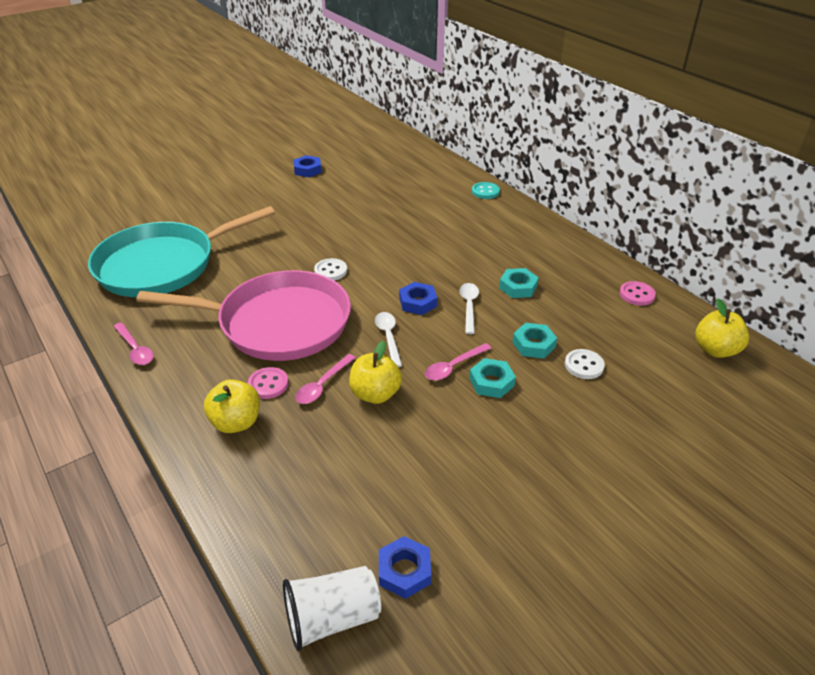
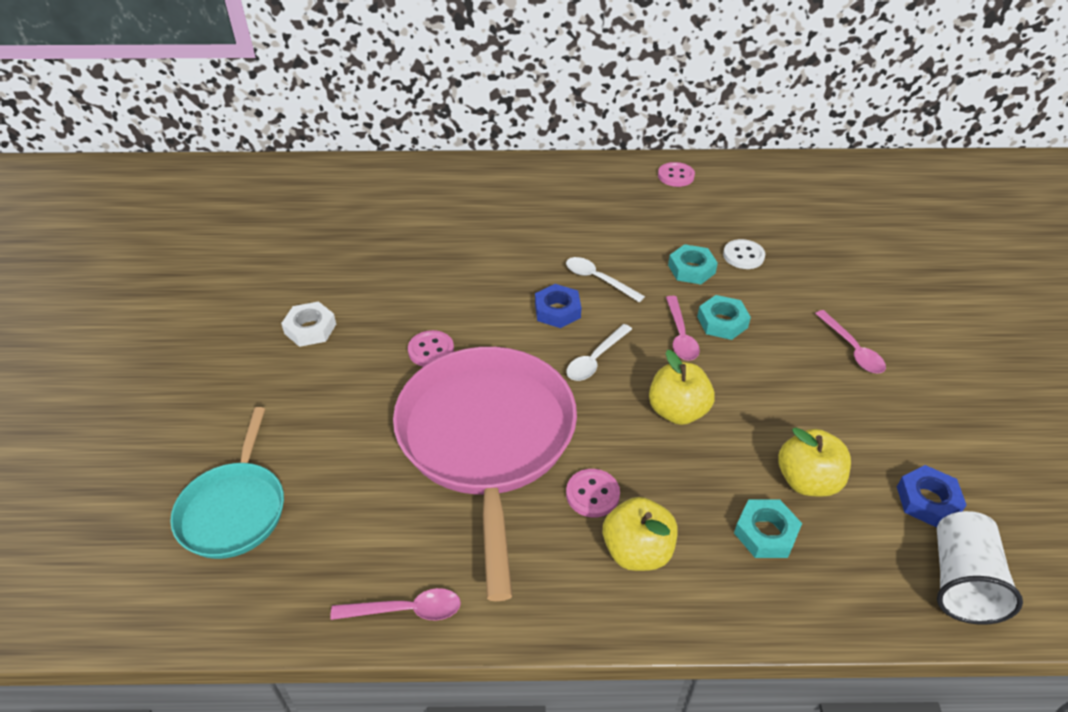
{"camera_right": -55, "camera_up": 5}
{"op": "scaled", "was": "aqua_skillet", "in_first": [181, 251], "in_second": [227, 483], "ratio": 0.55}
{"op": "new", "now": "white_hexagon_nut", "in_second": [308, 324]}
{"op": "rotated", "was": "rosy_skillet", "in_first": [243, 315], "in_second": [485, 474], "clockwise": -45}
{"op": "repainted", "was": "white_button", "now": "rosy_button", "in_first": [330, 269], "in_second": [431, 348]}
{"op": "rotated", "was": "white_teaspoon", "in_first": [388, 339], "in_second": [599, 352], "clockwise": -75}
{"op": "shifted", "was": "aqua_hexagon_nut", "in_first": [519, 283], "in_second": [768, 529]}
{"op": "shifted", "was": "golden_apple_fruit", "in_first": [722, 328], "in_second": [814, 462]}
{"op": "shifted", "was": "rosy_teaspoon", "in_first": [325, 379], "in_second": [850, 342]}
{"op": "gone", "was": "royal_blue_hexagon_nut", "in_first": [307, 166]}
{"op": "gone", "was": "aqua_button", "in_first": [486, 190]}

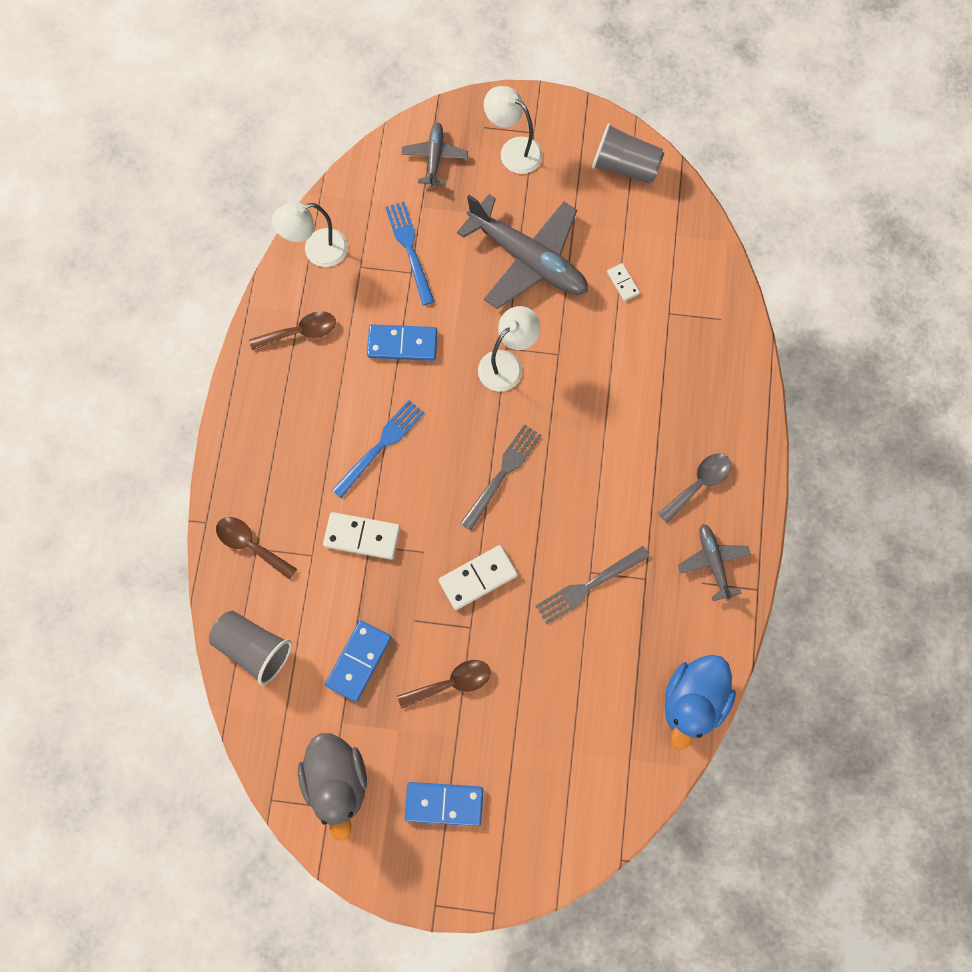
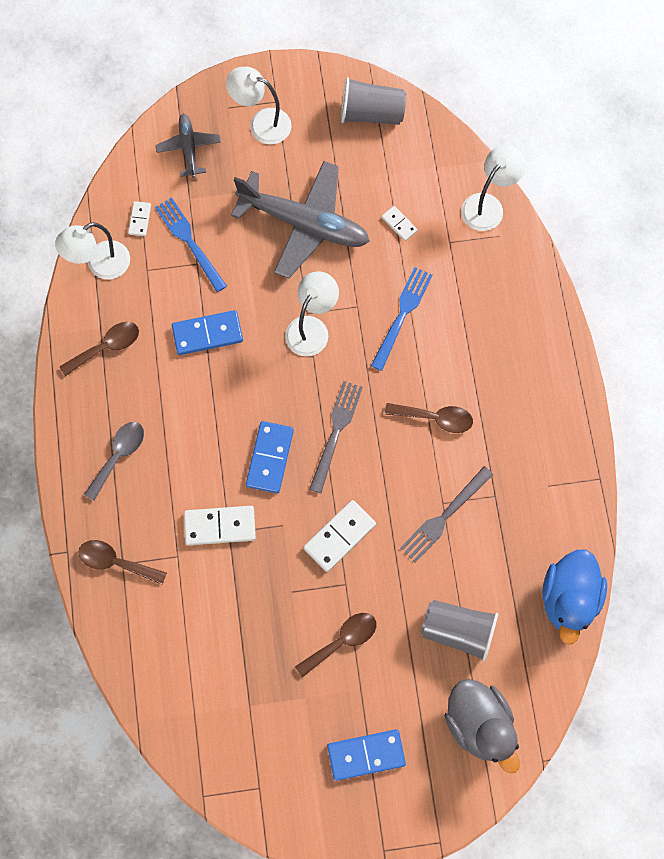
{"camera_right": -15, "camera_up": 0}
{"op": "shifted", "was": "gray_teaspoon", "in_first": [694, 487], "in_second": [114, 461]}
{"op": "new", "now": "white_domino_piece", "in_second": [139, 218]}
{"op": "shifted", "was": "royal_blue_domino_piece", "in_first": [358, 661], "in_second": [270, 457]}
{"op": "shifted", "was": "royal_blue_fork", "in_first": [378, 449], "in_second": [402, 319]}
{"op": "new", "now": "brown_teaspoon", "in_second": [429, 418]}
{"op": "shifted", "was": "gray_cup", "in_first": [250, 648], "in_second": [459, 631]}
{"op": "shifted", "was": "gray_toy_duck", "in_first": [332, 787], "in_second": [482, 726]}
{"op": "new", "now": "white_reading_lamp", "in_second": [493, 188]}
{"op": "gone", "was": "gray_aeroplane", "in_first": [714, 562]}

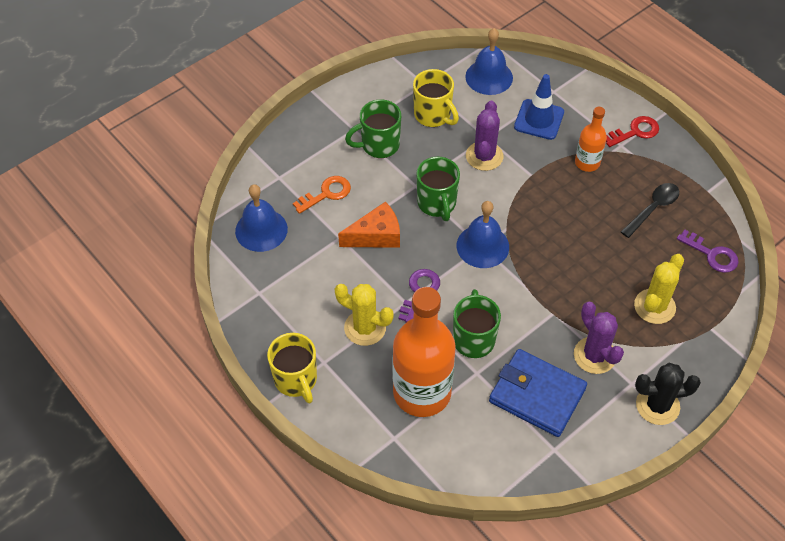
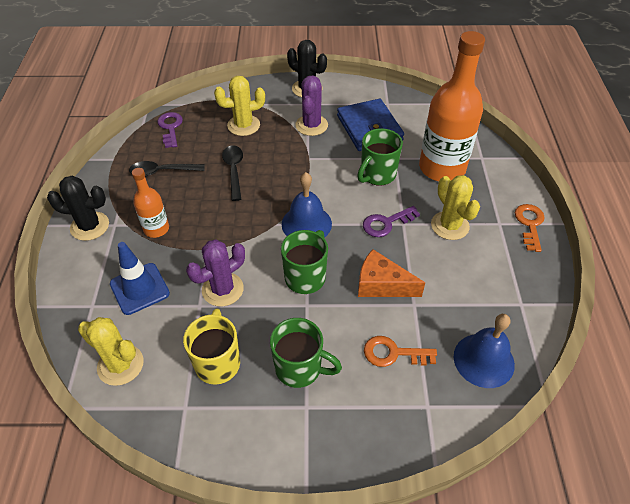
{"camera_right": -140, "camera_up": -5}
{"op": "swapped", "was": "red_latchkey", "now": "ebony_prickly_plant", "in_first": [632, 131], "in_second": [78, 208]}
{"op": "swapped", "was": "royal_blue_school_bell", "now": "golden_prickly_plant", "in_first": [489, 61], "in_second": [111, 351]}
{"op": "new", "now": "ebony_teaspoon", "in_second": [232, 173]}
{"op": "swapped", "was": "golden_mug", "now": "orange-coloured_latchkey", "in_first": [292, 368], "in_second": [530, 228]}

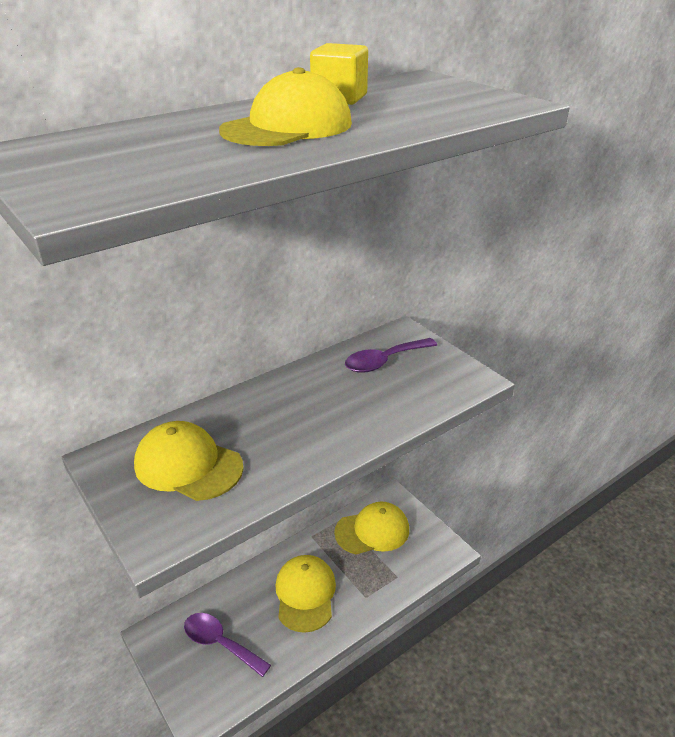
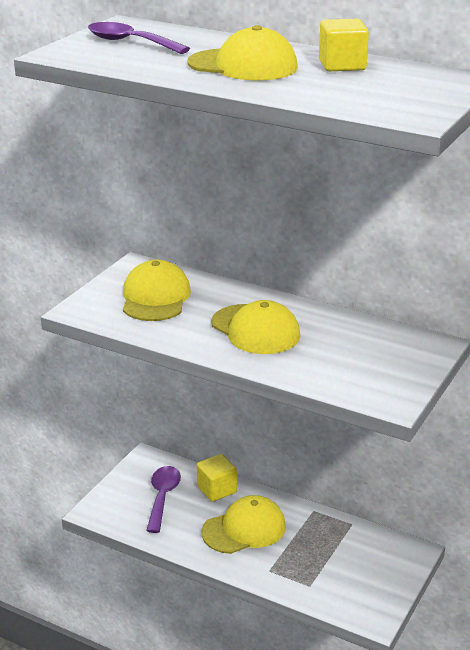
{"camera_right": 65, "camera_up": -5}
{"op": "shifted", "was": "royal_purple_teaspoon", "in_first": [391, 355], "in_second": [139, 38]}
{"op": "new", "now": "golden_solid_cube", "in_second": [217, 478]}
{"op": "shifted", "was": "golden_baseball_cap", "in_first": [371, 528], "in_second": [255, 327]}

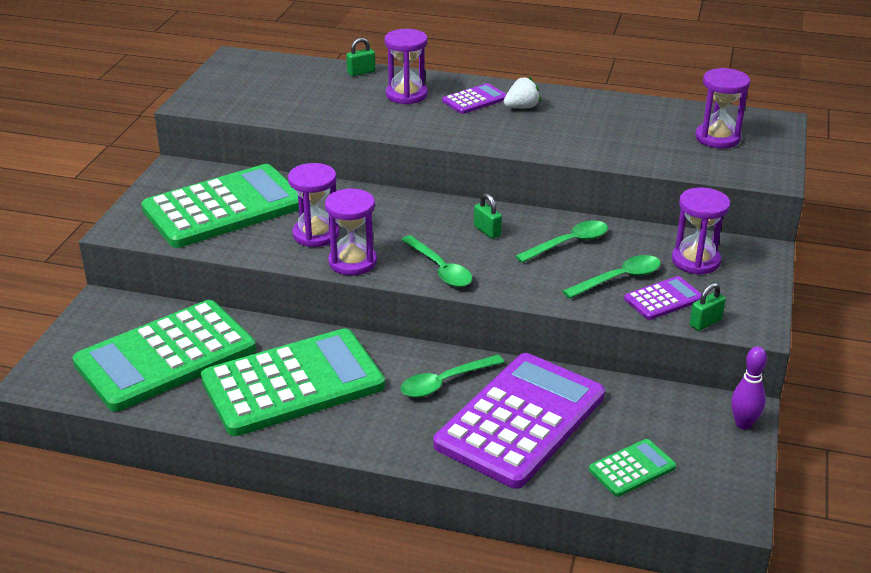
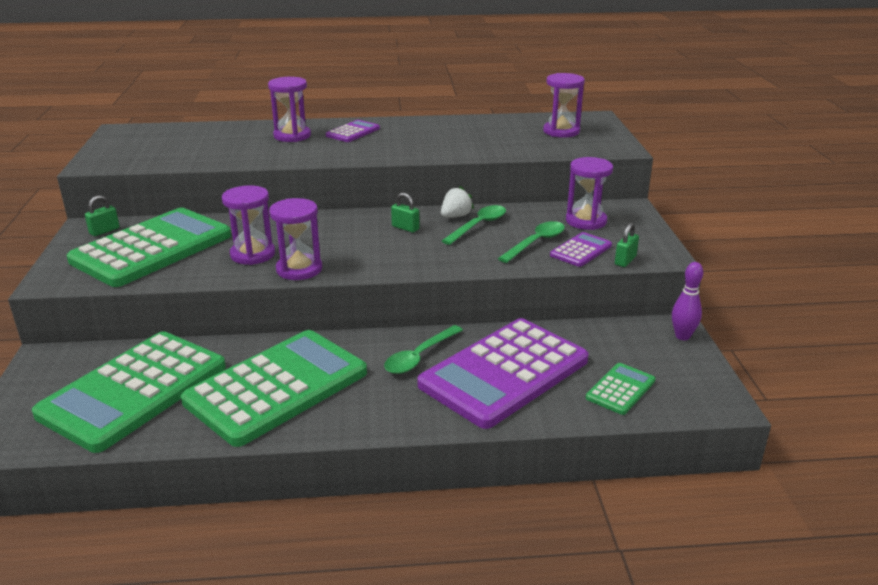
{"camera_right": -20, "camera_up": -5}
{"op": "shifted", "was": "green_padlock", "in_first": [360, 57], "in_second": [102, 215]}
{"op": "rotated", "was": "royal_purple_pocket_calculator", "in_first": [519, 421], "in_second": [503, 373], "clockwise": -150}
{"op": "shifted", "was": "white_strawberry", "in_first": [522, 92], "in_second": [457, 202]}
{"op": "gone", "was": "green_teaspoon", "in_first": [436, 261]}

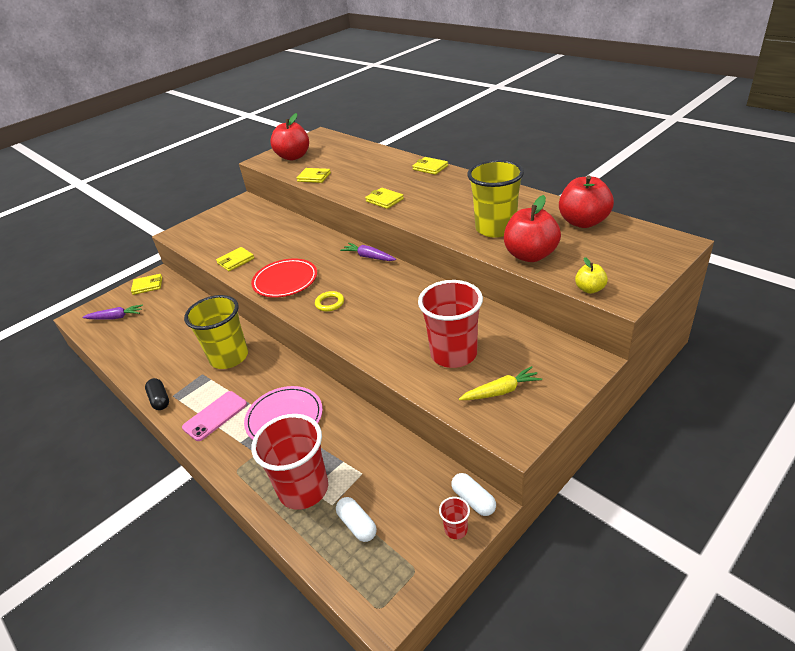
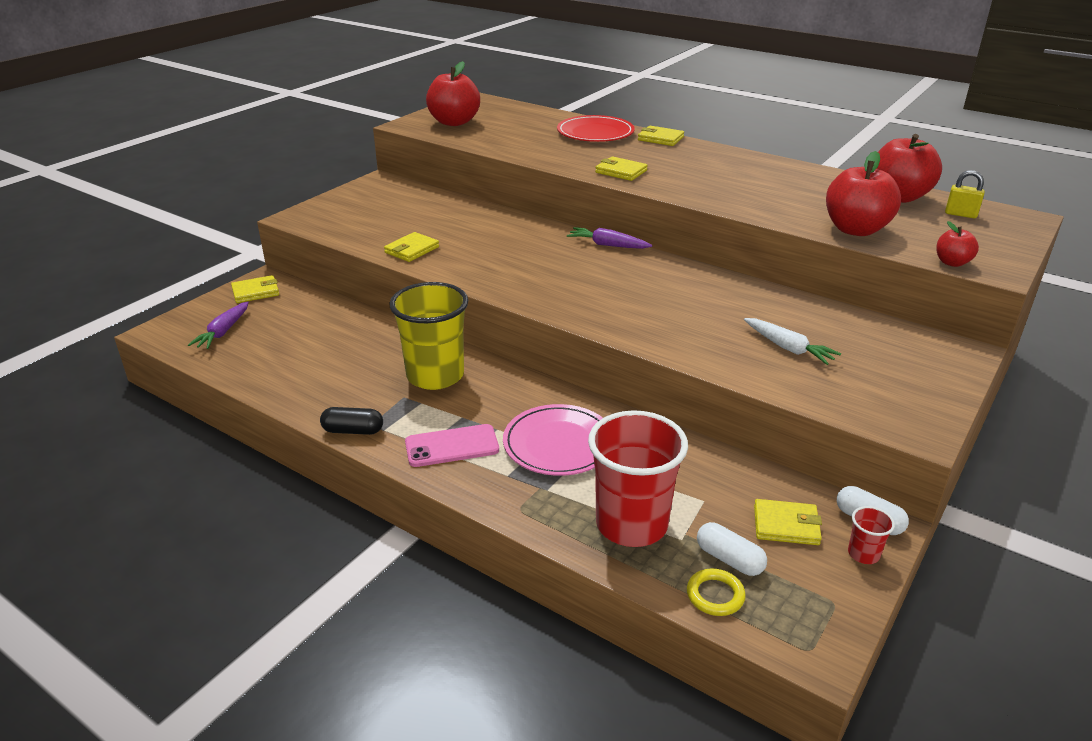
{"camera_right": -15, "camera_up": -5}
{"op": "rotated", "was": "royal_purple_carrot", "in_first": [112, 312], "in_second": [218, 325], "clockwise": 120}
{"op": "rotated", "was": "ebony_capsule", "in_first": [157, 394], "in_second": [351, 421], "clockwise": -45}
{"op": "rotated", "was": "rosy_smartphone", "in_first": [214, 416], "in_second": [452, 445], "clockwise": 45}
{"op": "shifted", "was": "red_flat_dish", "in_first": [284, 278], "in_second": [596, 128]}
{"op": "shifted", "was": "golden_hoop", "in_first": [329, 301], "in_second": [716, 592]}
{"op": "swapped", "was": "red_cup", "now": "white_carrot", "in_first": [450, 324], "in_second": [792, 341]}
{"op": "shifted", "was": "golden_card_wallet", "in_first": [314, 175], "in_second": [788, 522]}
{"op": "repainted", "was": "golden_apple_fruit", "now": "red_apple_fruit", "in_first": [591, 275], "in_second": [958, 244]}
{"op": "new", "now": "golden_padlock", "in_second": [965, 194]}
{"op": "gone", "was": "golden_carrot", "in_first": [500, 383]}
{"op": "gone", "was": "golden_cup", "in_first": [495, 199]}

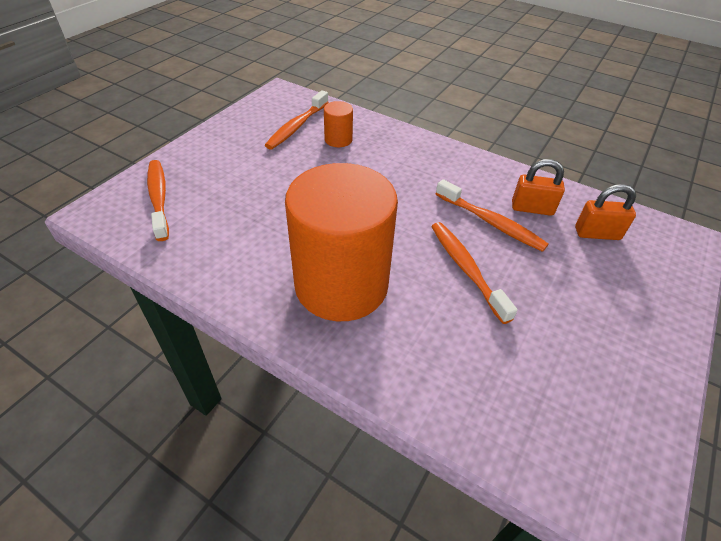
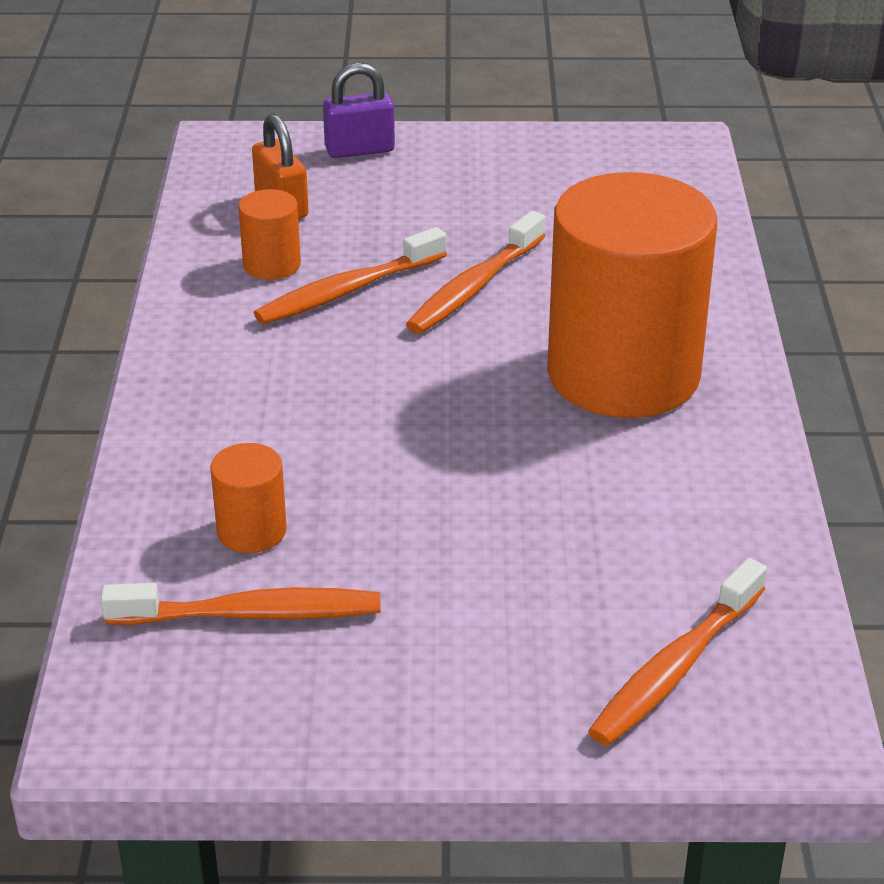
{"camera_right": -120, "camera_up": -10}
{"op": "swapped", "was": "orange-coloured_padlock", "now": "orange-coloured_solid_cylinder", "in_first": [538, 187], "in_second": [269, 234]}
{"op": "rotated", "was": "orange-coloured_dental_brush", "in_first": [492, 215], "in_second": [350, 275], "clockwise": -135}
{"op": "new", "now": "royal_purple_padlock", "in_second": [359, 110]}

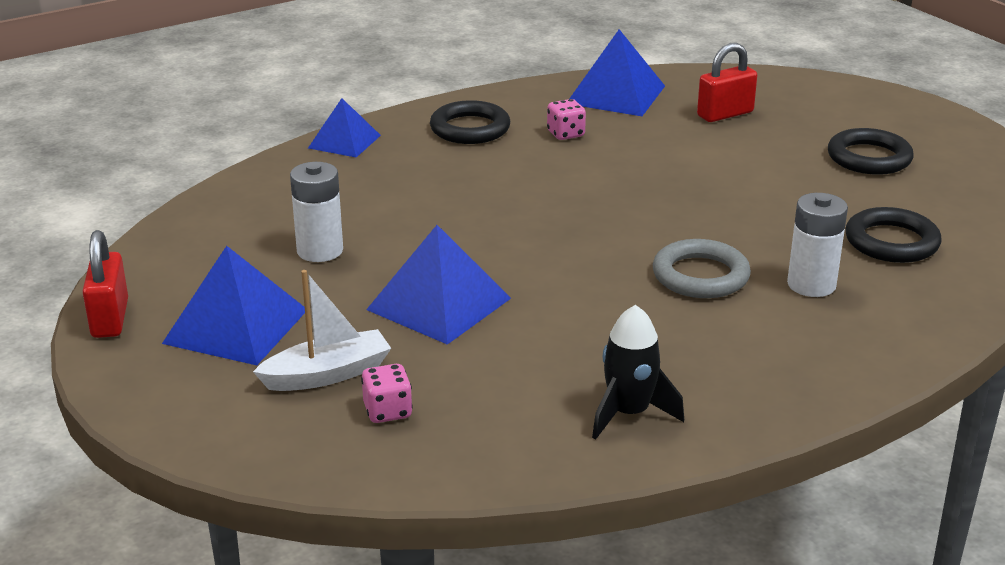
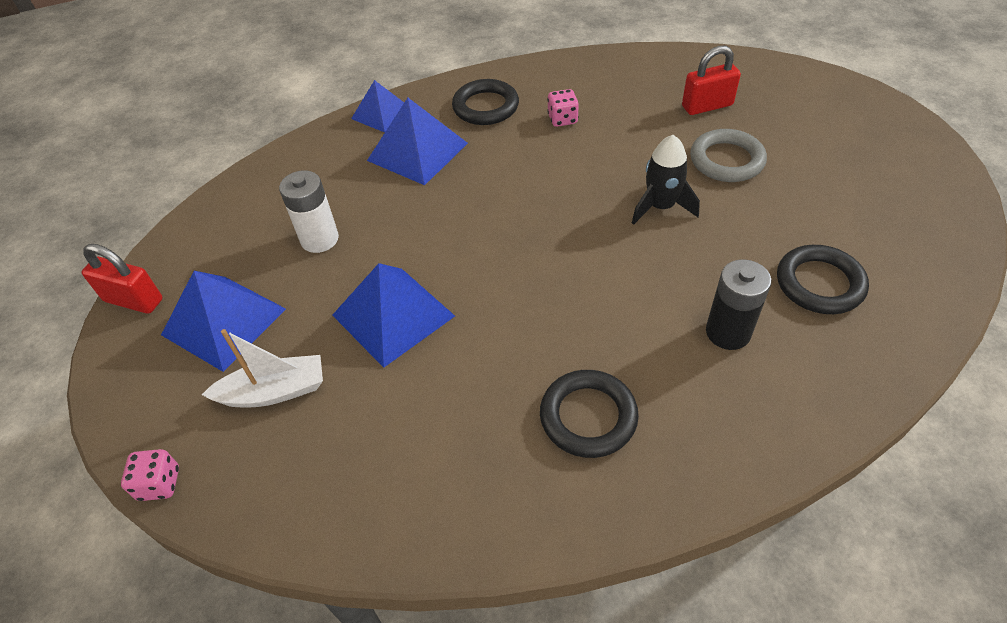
{"camera_right": 15, "camera_up": 20}
{"op": "rotated", "was": "red_padlock", "in_first": [105, 284], "in_second": [122, 279], "clockwise": -75}
{"op": "shifted", "was": "rosy_dice", "in_first": [387, 393], "in_second": [150, 475]}
{"op": "shifted", "was": "royal_blue_pyramid", "in_first": [617, 72], "in_second": [417, 141]}
{"op": "shifted", "was": "ebony_hoop", "in_first": [871, 151], "in_second": [589, 414]}
{"op": "shifted", "was": "ebony_spaceship", "in_first": [638, 372], "in_second": [666, 180]}
{"op": "shifted", "was": "gray_hoop", "in_first": [702, 268], "in_second": [728, 155]}
{"op": "repainted", "was": "white_power_cell", "now": "ebony_power_cell", "in_first": [817, 245], "in_second": [738, 304]}

